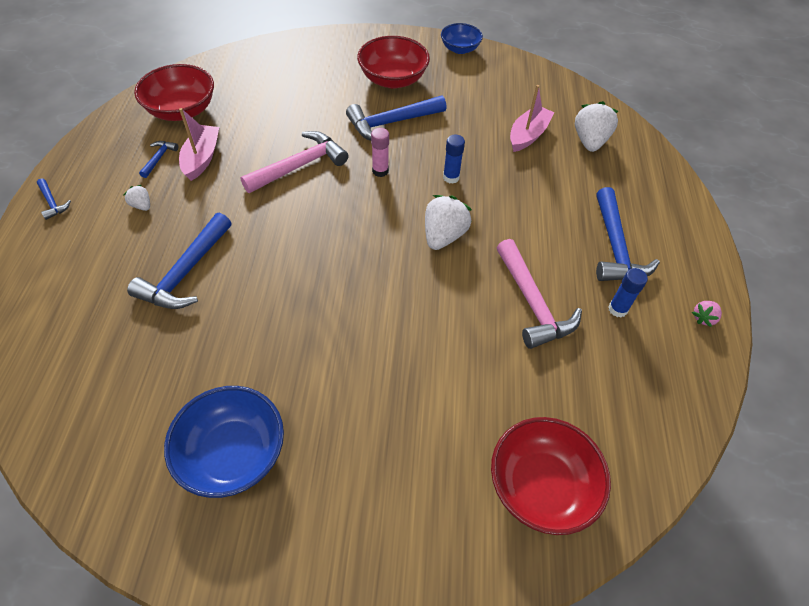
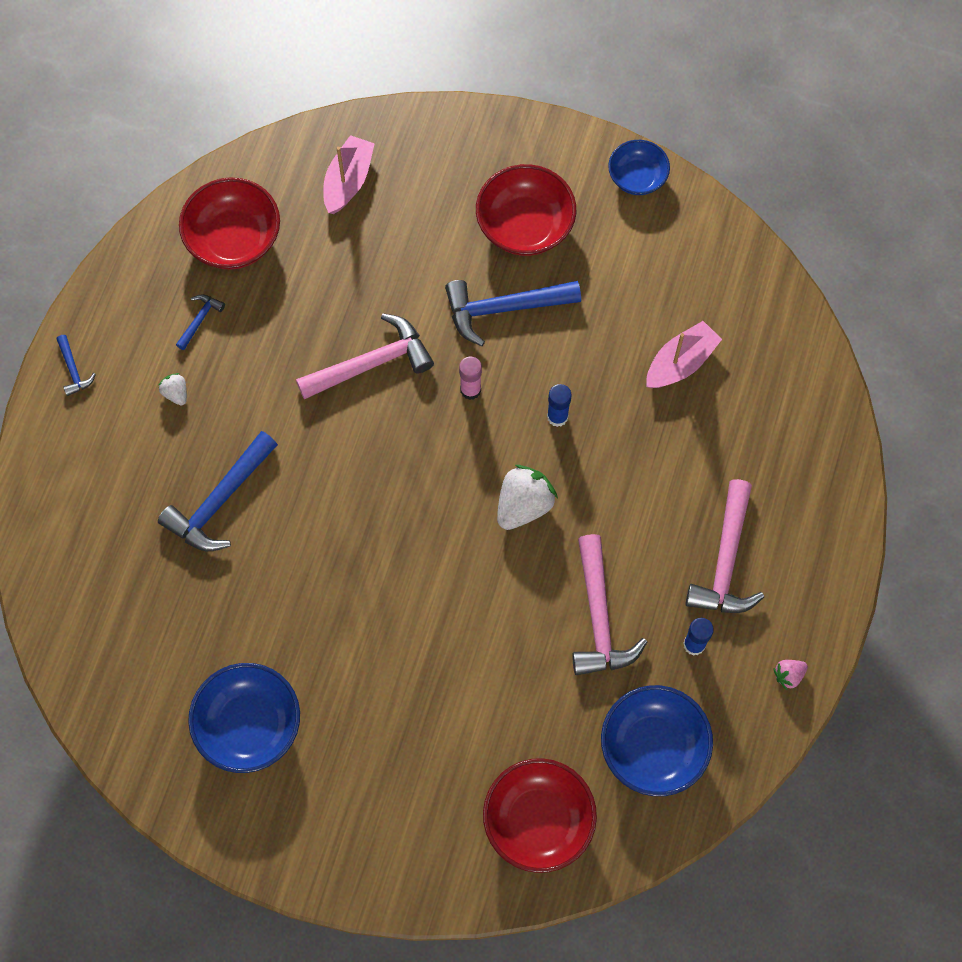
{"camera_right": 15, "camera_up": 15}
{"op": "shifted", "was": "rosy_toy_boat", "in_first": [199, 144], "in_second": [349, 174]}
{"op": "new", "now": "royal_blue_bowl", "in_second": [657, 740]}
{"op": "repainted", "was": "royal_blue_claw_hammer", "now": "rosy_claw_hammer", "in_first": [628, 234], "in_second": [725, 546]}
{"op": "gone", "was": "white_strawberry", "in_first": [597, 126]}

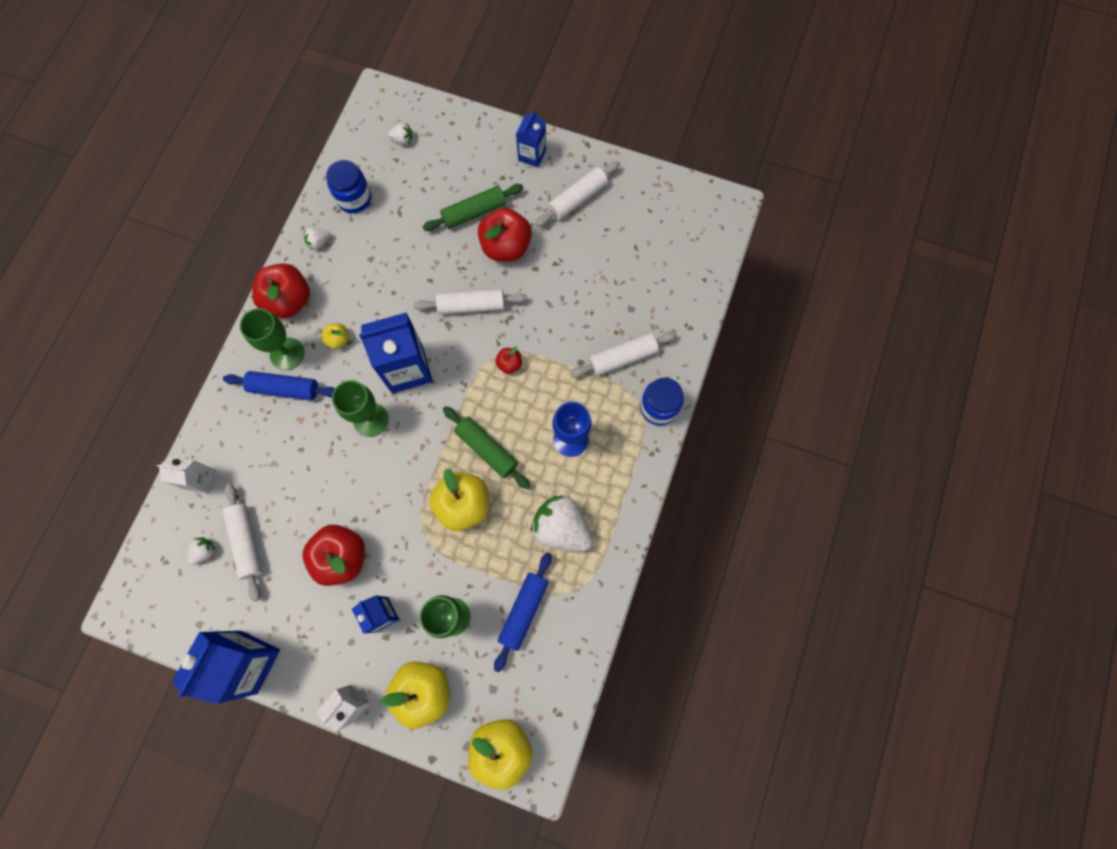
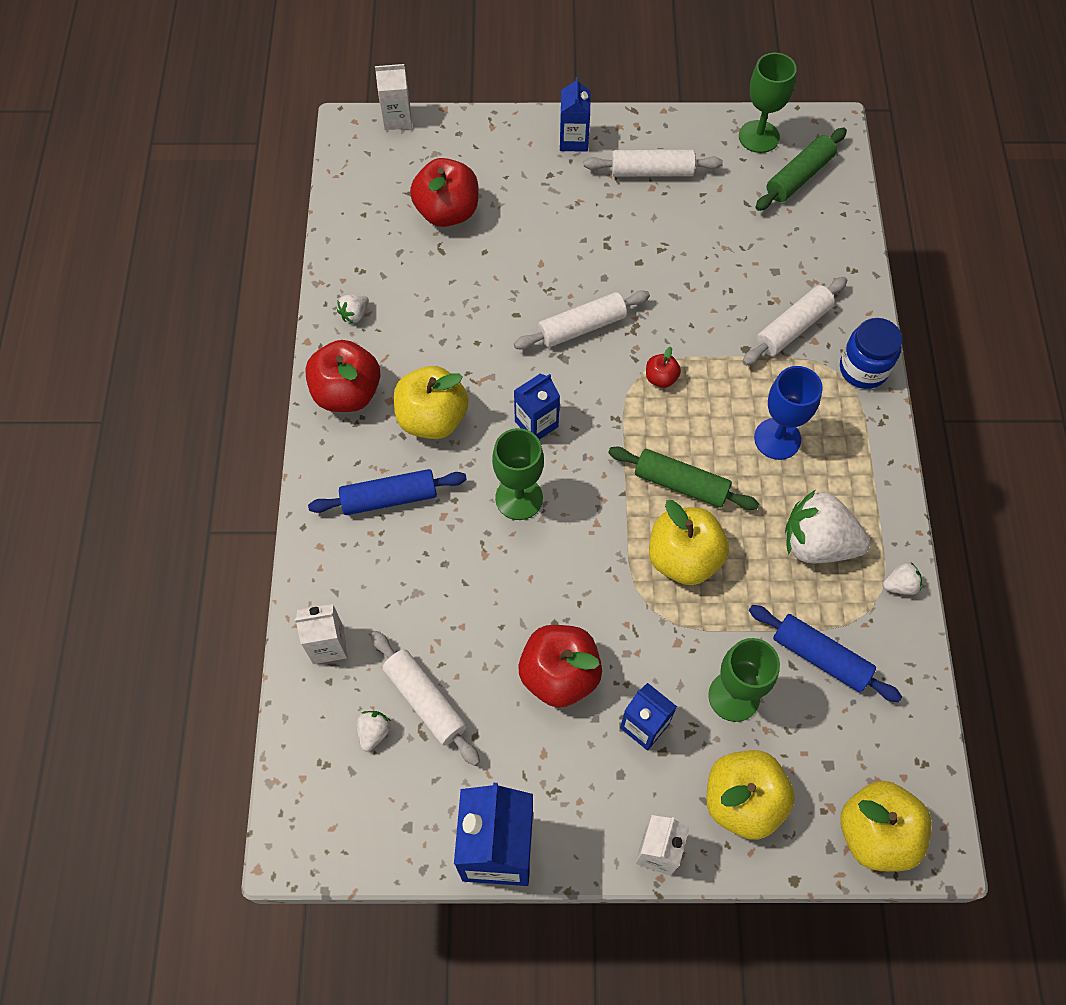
{"camera_right": -20, "camera_up": -10}
{"op": "new", "now": "white_carton", "in_second": [393, 97]}
{"op": "scaled", "was": "golden_apple_fruit", "in_first": [335, 336], "in_second": [431, 402], "ratio": 2.08}
{"op": "shifted", "was": "red_apple_fruit", "in_first": [505, 234], "in_second": [444, 192]}
{"op": "scaled", "was": "royal_blue_carton", "in_first": [395, 352], "in_second": [537, 407], "ratio": 0.56}
{"op": "rotated", "was": "white_pastry_roller", "in_first": [577, 194], "in_second": [653, 163], "clockwise": 60}
{"op": "shifted", "was": "green_chalice", "in_first": [272, 339], "in_second": [768, 103]}
{"op": "rotated", "was": "royal_blue_pastry_roller", "in_first": [523, 612], "in_second": [825, 653], "clockwise": -60}
{"op": "shifted", "was": "green_pastry_roller", "in_first": [472, 207], "in_second": [801, 169]}
{"op": "shifted", "was": "white_strawberry", "in_first": [400, 134], "in_second": [902, 578]}
{"op": "gone", "was": "royal_blue_preserve_jar", "in_first": [348, 186]}

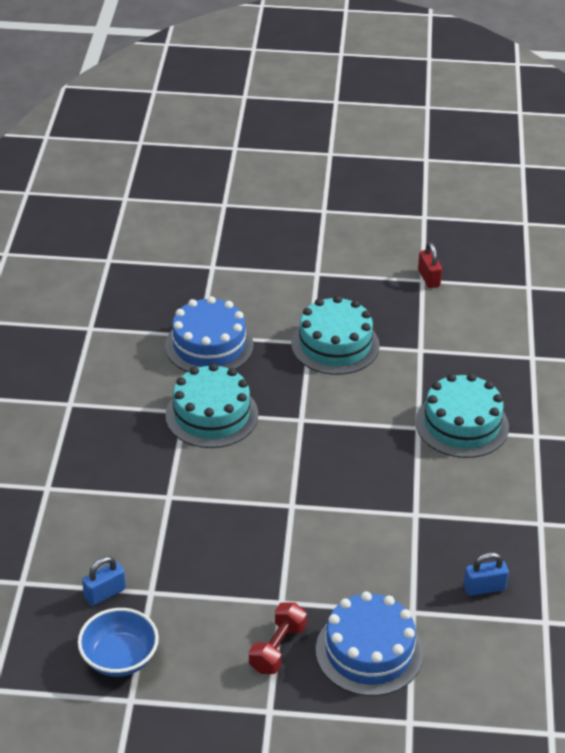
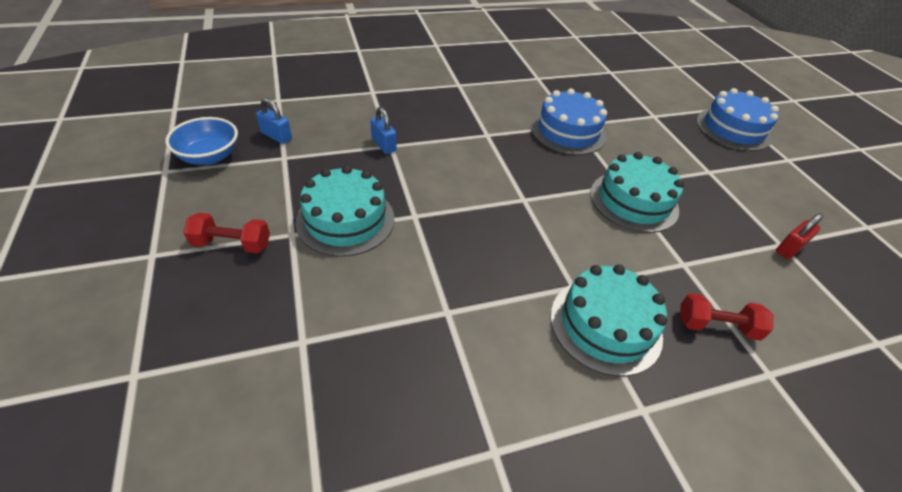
{"camera_right": 65, "camera_up": 5}
{"op": "shifted", "was": "aqua_gateau", "in_first": [211, 405], "in_second": [344, 211]}
{"op": "shifted", "was": "royal_blue_padlock", "in_first": [486, 574], "in_second": [383, 130]}
{"op": "new", "now": "red_hand_weight", "in_second": [726, 317]}
{"op": "shifted", "was": "royal_blue_gateau", "in_first": [369, 643], "in_second": [737, 119]}

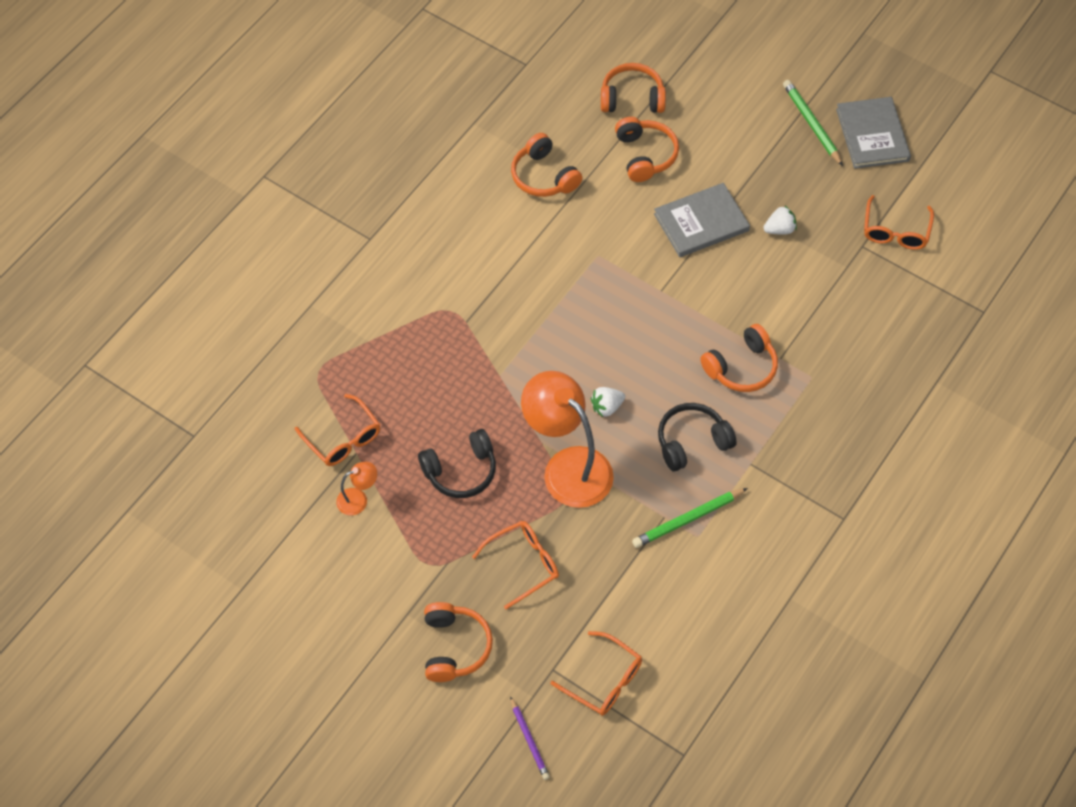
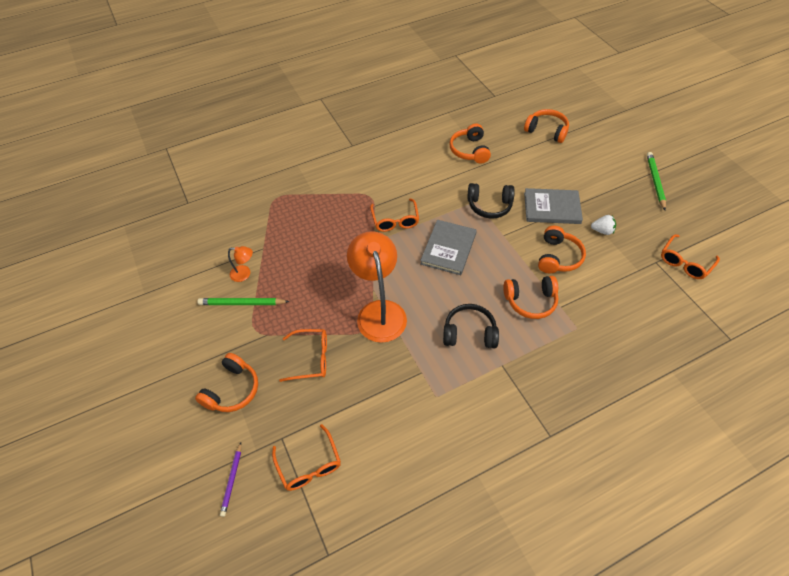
{"camera_right": 30, "camera_up": -5}
{"op": "shifted", "was": "green_lead_pencil", "in_first": [690, 518], "in_second": [243, 301]}
{"op": "shifted", "was": "orange-coloured_glasses", "in_first": [337, 430], "in_second": [394, 215]}
{"op": "shifted", "was": "gray_hardcover", "in_first": [873, 133], "in_second": [448, 247]}
{"op": "shifted", "was": "ebony_headphones", "in_first": [457, 463], "in_second": [491, 201]}
{"op": "shifted", "was": "orange-coloured_headphones", "in_first": [647, 149], "in_second": [562, 249]}
{"op": "gone", "was": "white_strawberry", "in_first": [608, 402]}

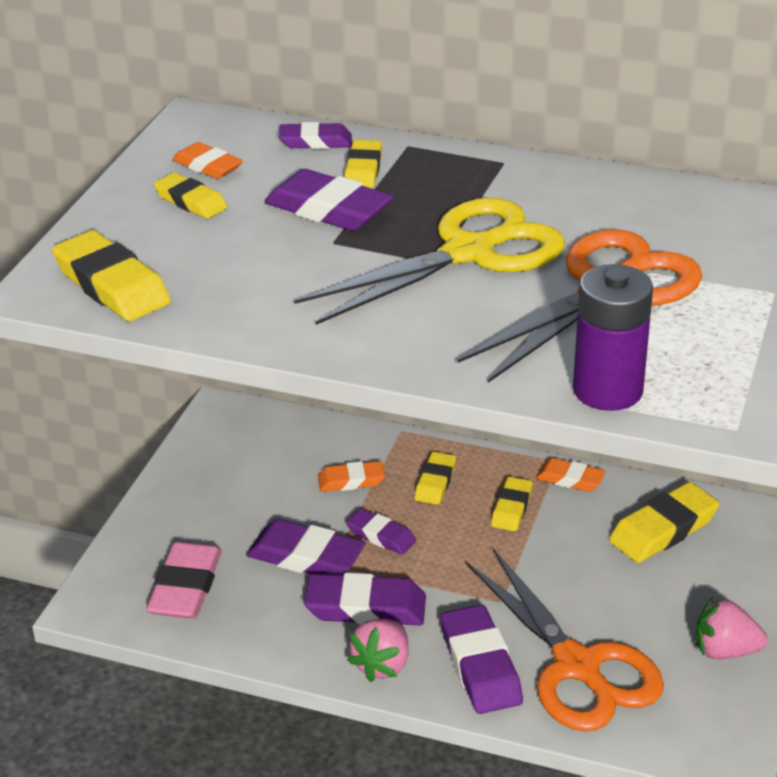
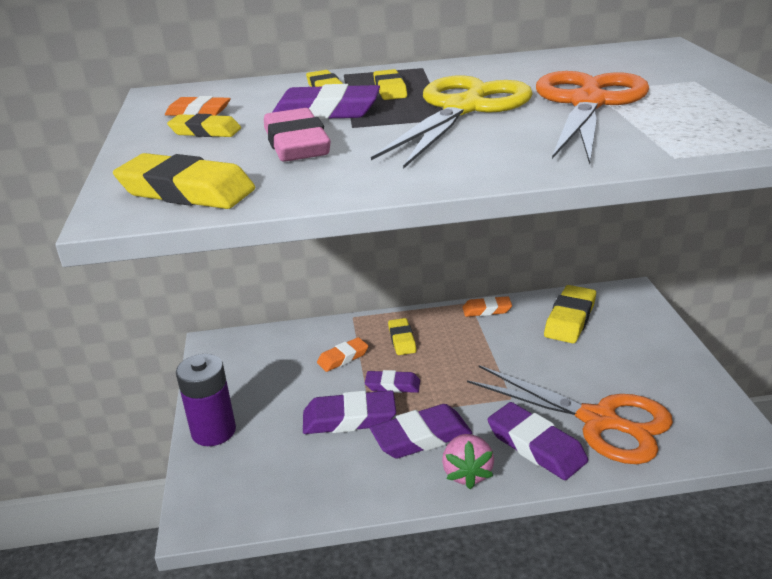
{"camera_right": -25, "camera_up": -5}
{"op": "shifted", "was": "royal_purple_power_cell", "in_first": [613, 337], "in_second": [206, 400]}
{"op": "shifted", "was": "rosy_eraser", "in_first": [184, 580], "in_second": [297, 135]}
{"op": "shifted", "was": "golden_eraser", "in_first": [512, 504], "in_second": [390, 84]}
{"op": "gone", "was": "royal_purple_eraser", "in_first": [315, 135]}
{"op": "gone", "was": "rosy_strawberry", "in_first": [731, 628]}

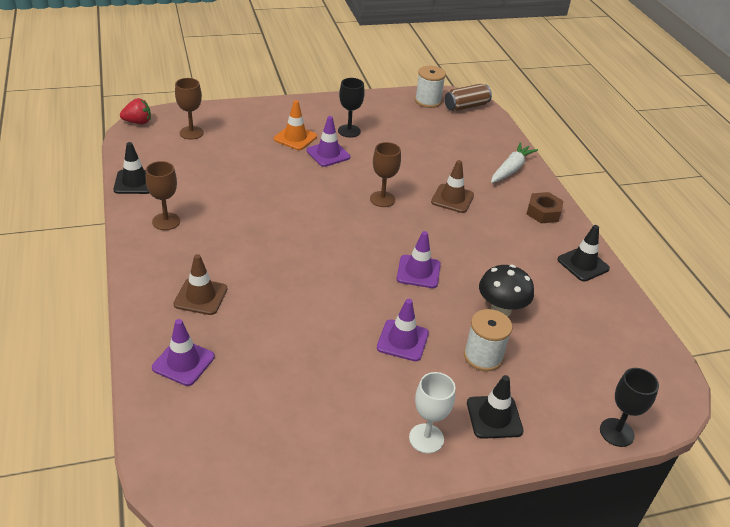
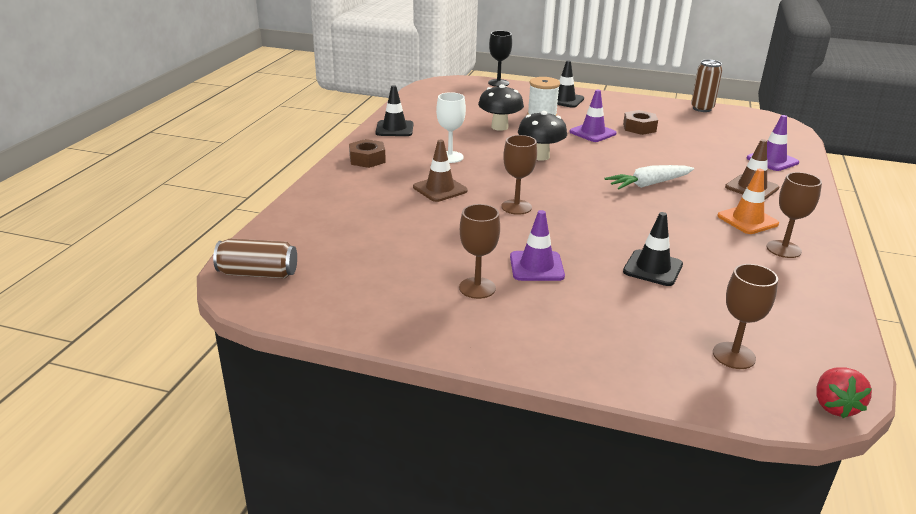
{"camera_right": -145, "camera_up": -10}
{"op": "shifted", "was": "white_chalice", "in_first": [432, 413], "in_second": [451, 127]}
{"op": "repainted", "was": "ebony_chalice", "now": "brown_chalice", "in_first": [351, 108], "in_second": [479, 251]}
{"op": "swapped", "was": "royal_purple_safety_cone", "now": "ebony_fungus", "in_first": [419, 259], "in_second": [542, 136]}
{"op": "shifted", "was": "white_carrot", "in_first": [514, 162], "in_second": [649, 177]}
{"op": "new", "now": "brown_hexagon_nut", "in_second": [640, 122]}
{"op": "shifted", "was": "ebony_safety_cone", "in_first": [131, 168], "in_second": [653, 249]}
{"op": "new", "now": "brown_soda_can", "in_second": [706, 85]}
{"op": "shifted", "was": "orange-coloured_safety_cone", "in_first": [295, 125], "in_second": [748, 201]}
{"op": "rotated", "was": "red_strawberry", "in_first": [135, 111], "in_second": [844, 392], "clockwise": -105}
{"op": "gone", "was": "white_bobbin", "in_first": [430, 87]}

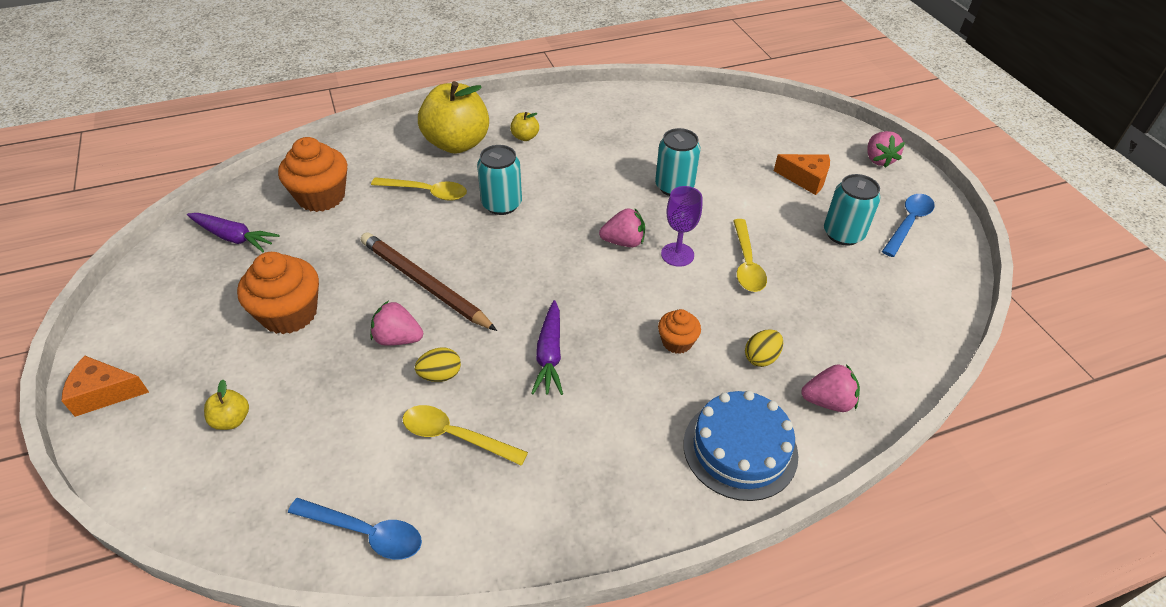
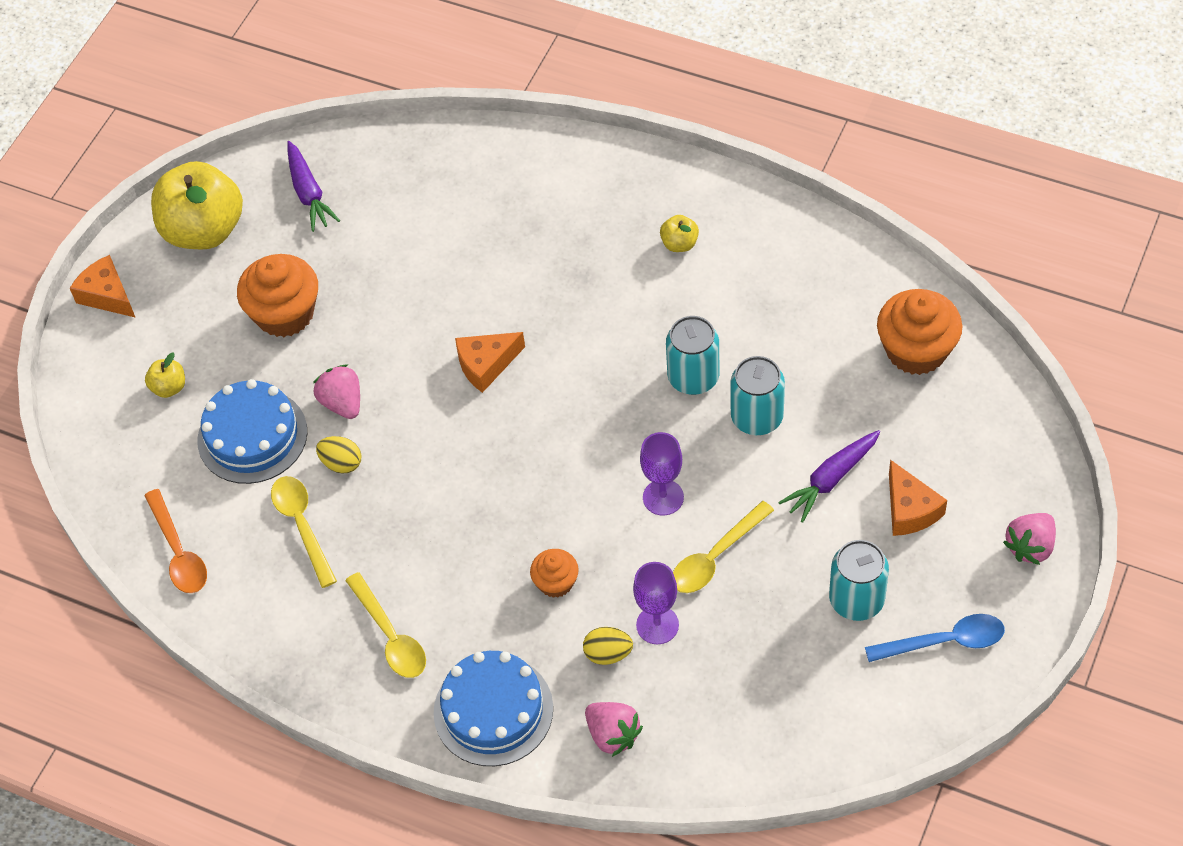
{"camera_right": 50, "camera_up": 10}
{"op": "repainted", "was": "royal_blue_teaspoon", "now": "orange-coloured_teaspoon", "in_first": [355, 529], "in_second": [175, 541]}
{"op": "shifted", "was": "golden_apple_fruit", "in_first": [453, 117], "in_second": [197, 205]}
{"op": "new", "now": "royal_blue_gateau", "in_second": [252, 431]}
{"op": "shifted", "was": "golden_teaspoon", "in_first": [419, 189], "in_second": [385, 625]}
{"op": "new", "now": "orange-coloured_cheese", "in_second": [490, 362]}
{"op": "new", "now": "royal_purple_chalice", "in_second": [656, 603]}
{"op": "shifted", "was": "aqua_soda_can", "in_first": [499, 180], "in_second": [692, 355]}
{"op": "shifted", "was": "royal_purple_carrot", "in_first": [547, 347], "in_second": [829, 476]}
{"op": "shifted", "was": "orange-coloured_muffin", "in_first": [312, 174], "in_second": [919, 332]}
{"op": "gone", "was": "brown_lead_pencil", "in_first": [429, 281]}
{"op": "gone", "was": "rosy_strawberry", "in_first": [622, 227]}

